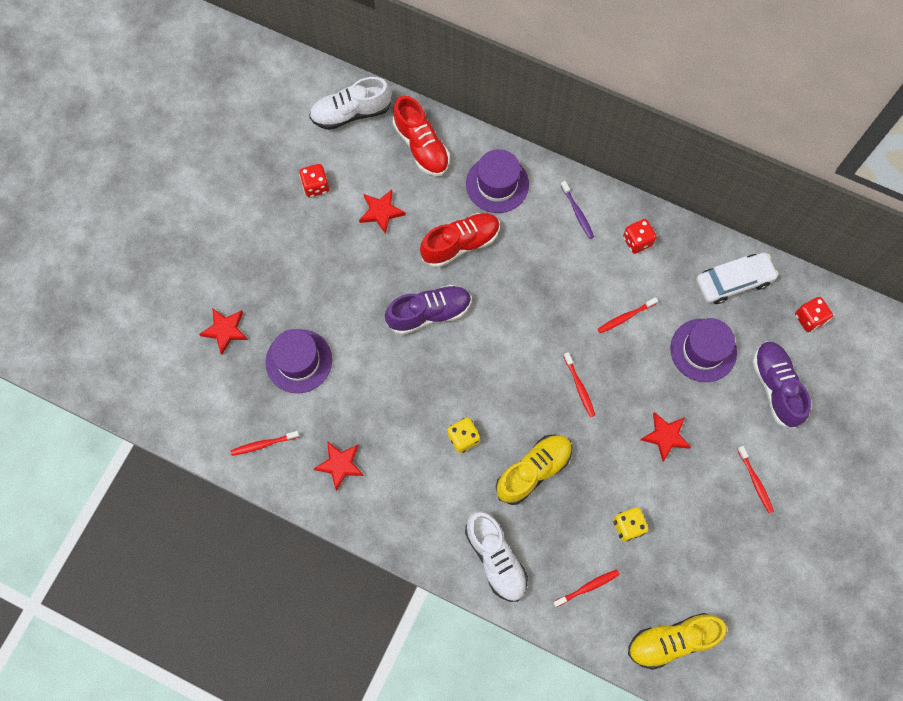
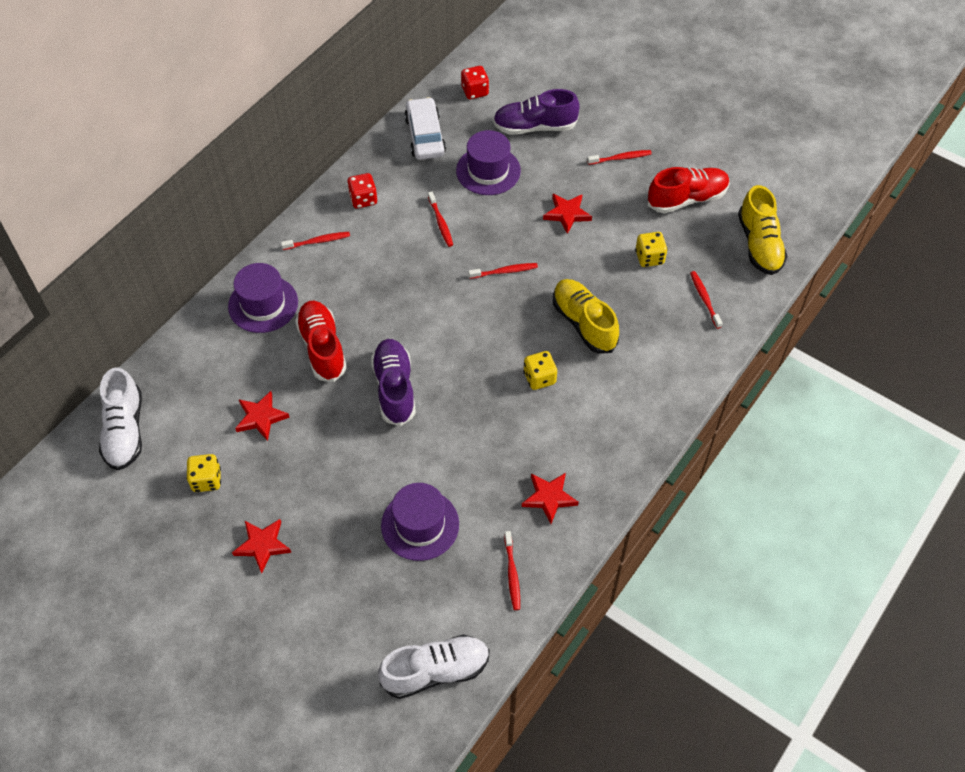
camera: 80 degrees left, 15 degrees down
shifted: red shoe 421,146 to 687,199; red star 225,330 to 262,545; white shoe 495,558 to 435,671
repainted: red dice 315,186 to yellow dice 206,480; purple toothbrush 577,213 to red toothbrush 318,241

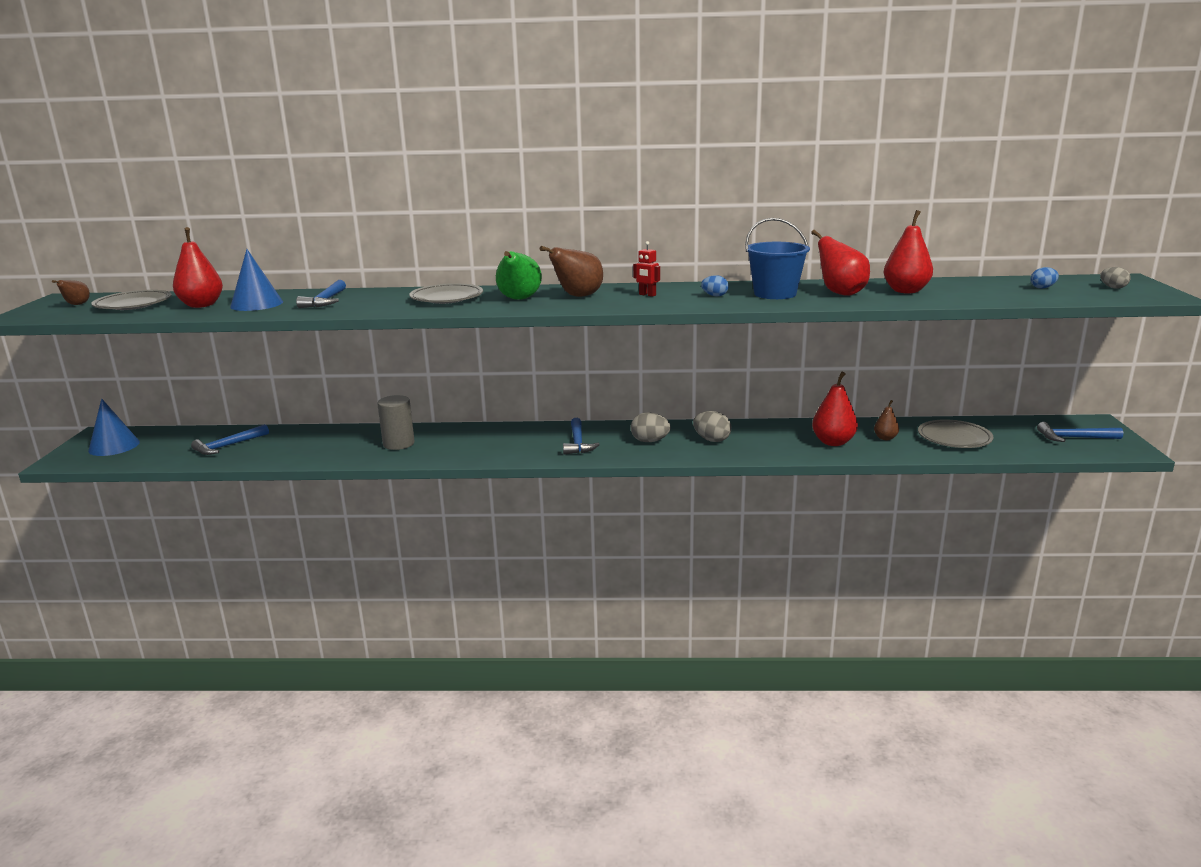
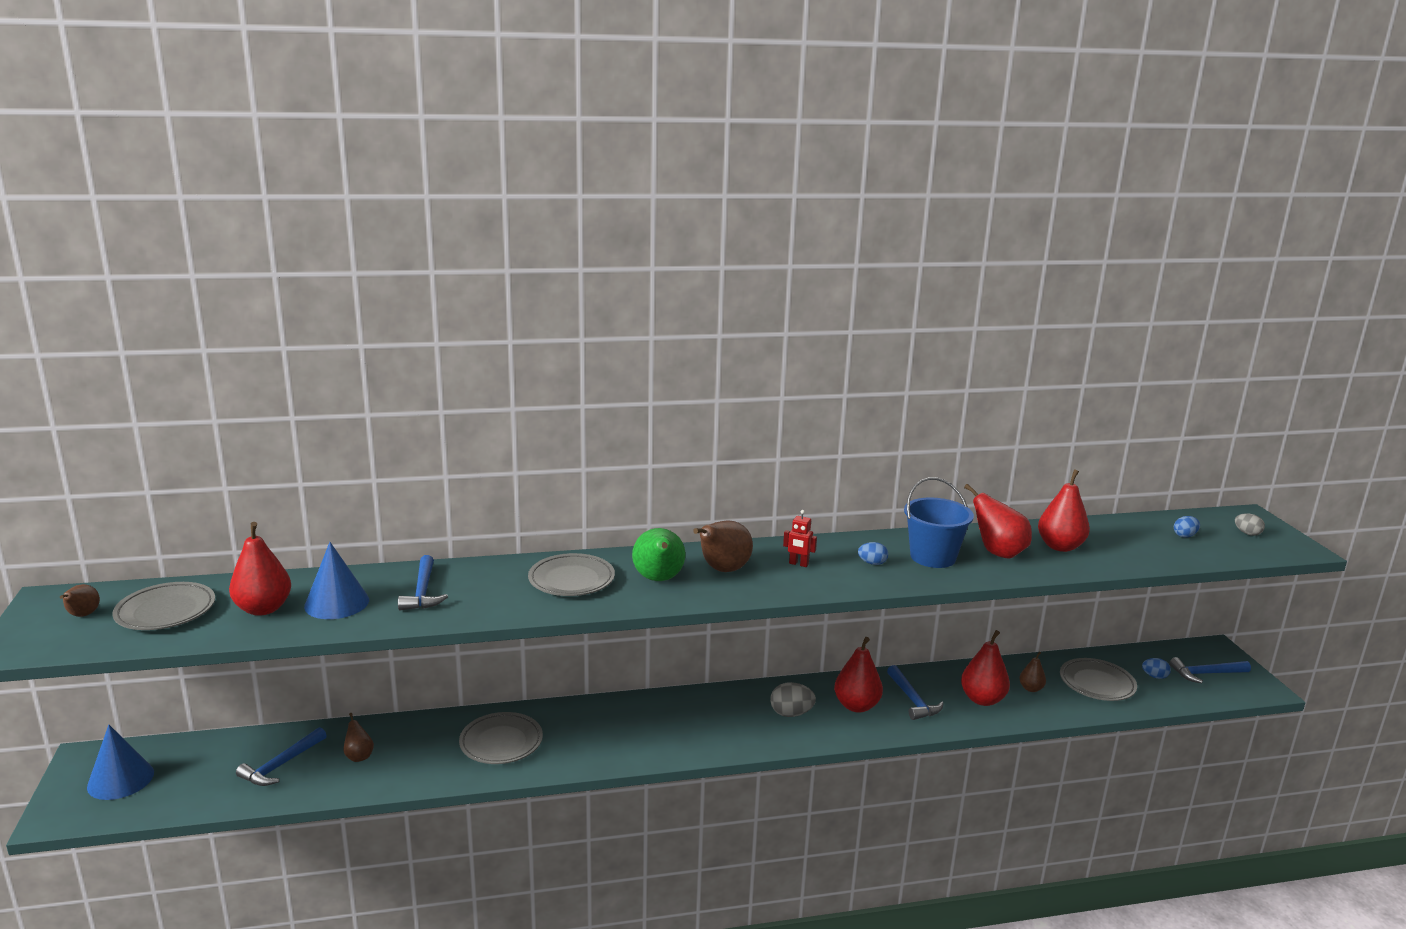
camera: 15 degrees left, 0 degrees up
new: blue egg 1154,676; brown pear 359,756
shifted: blue hammer 578,443 to 912,700
swapped: grey cylinder 398,444 to grey plate 501,742; grey egg 711,440 to red pear 856,706

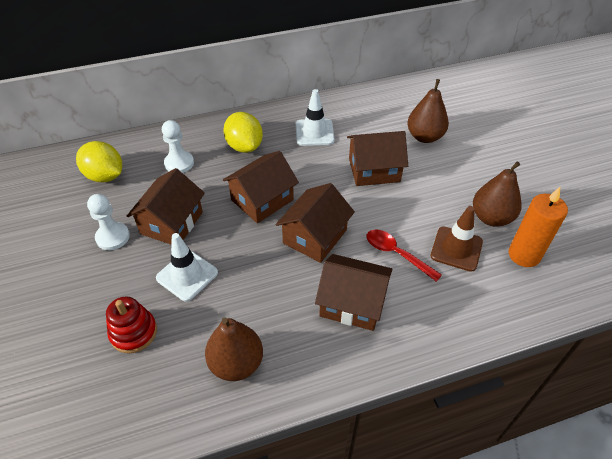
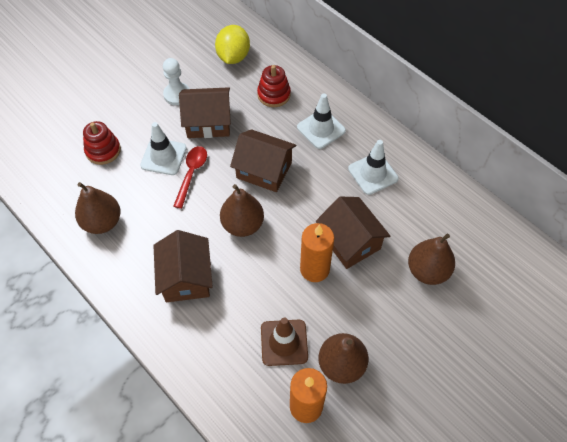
camera: 65 degrees right, 10 degrees up
new: orange candle 314,269
shifted: red spoon 397,254 to 191,174
swapped: yellow lemon 244,146 to white traffic cone 321,129; white pawn 179,163 to red stacking toy 274,95; brown house 315,236 to brown pear 242,225

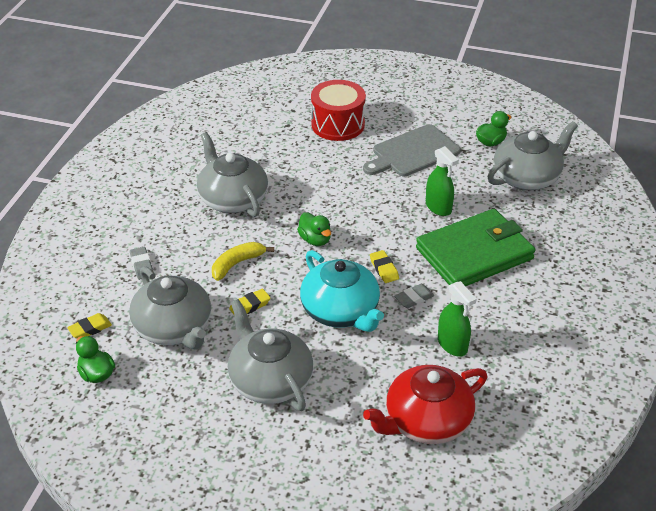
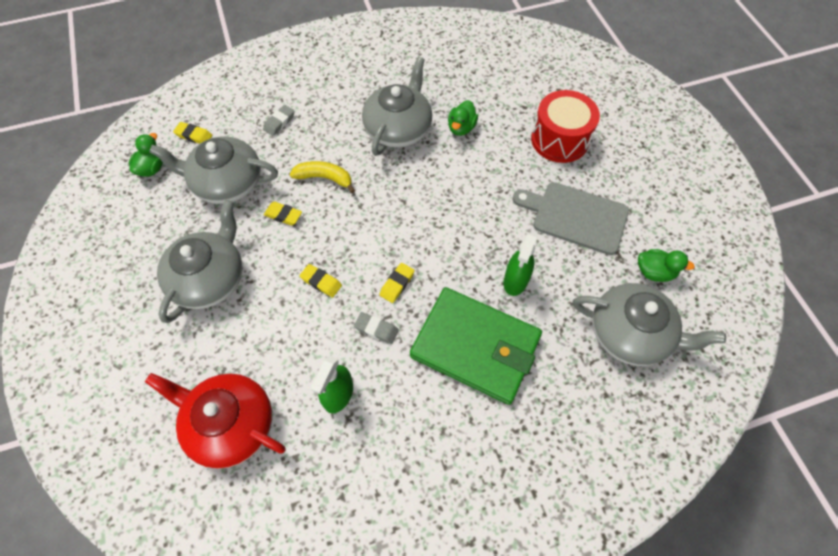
camera: 55 degrees right, 20 degrees up
shifted: green duck 315,240 to 461,128
swapped: turquoise teapot 341,311 to yellow eraser 321,282
rotated: grey teapot 174,328 = 227,183 75 degrees clockwise

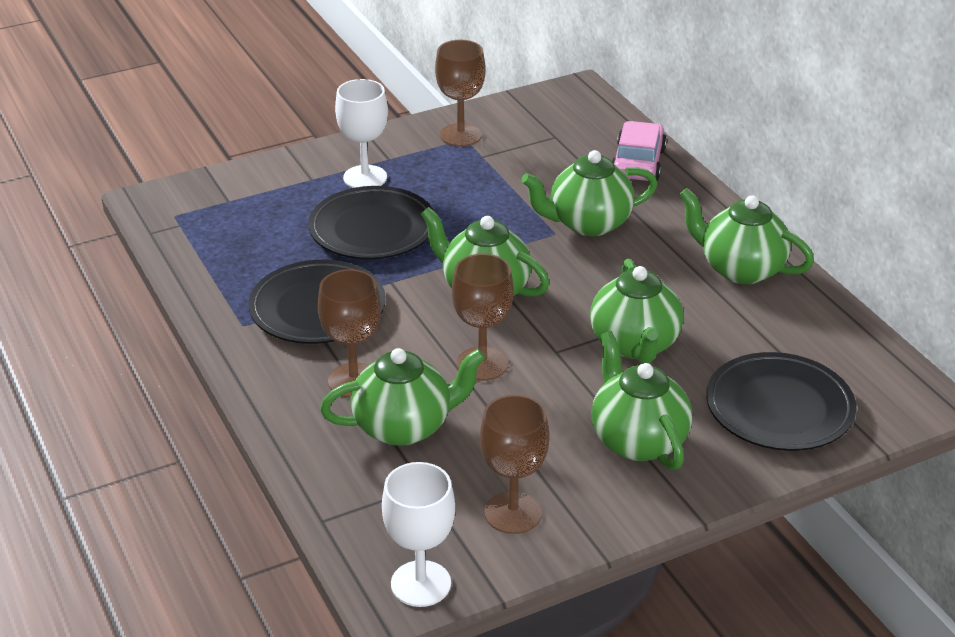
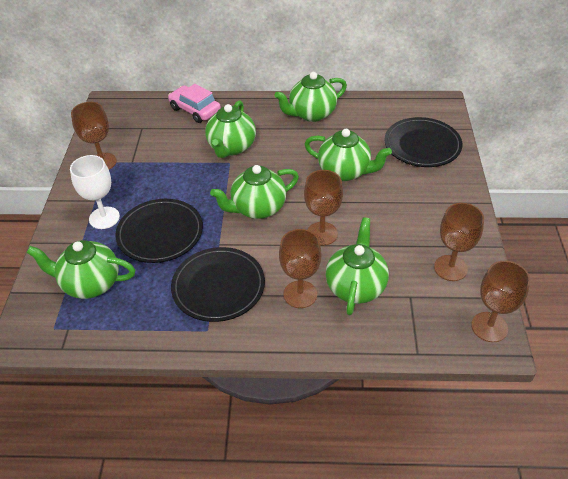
camera: 60 degrees left, 10 degrees up
shifted: green teapot 637,440 to 90,283
repainted: white goblet 421,584 to brown goblet 489,327

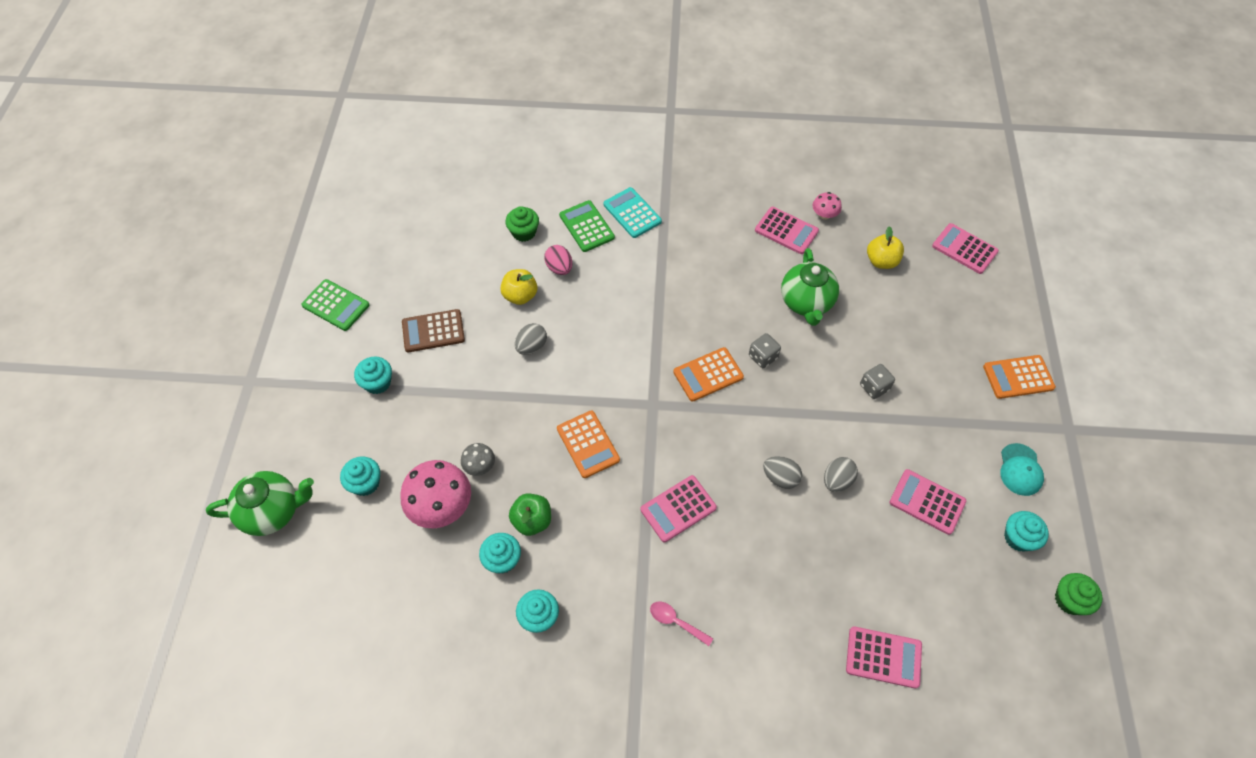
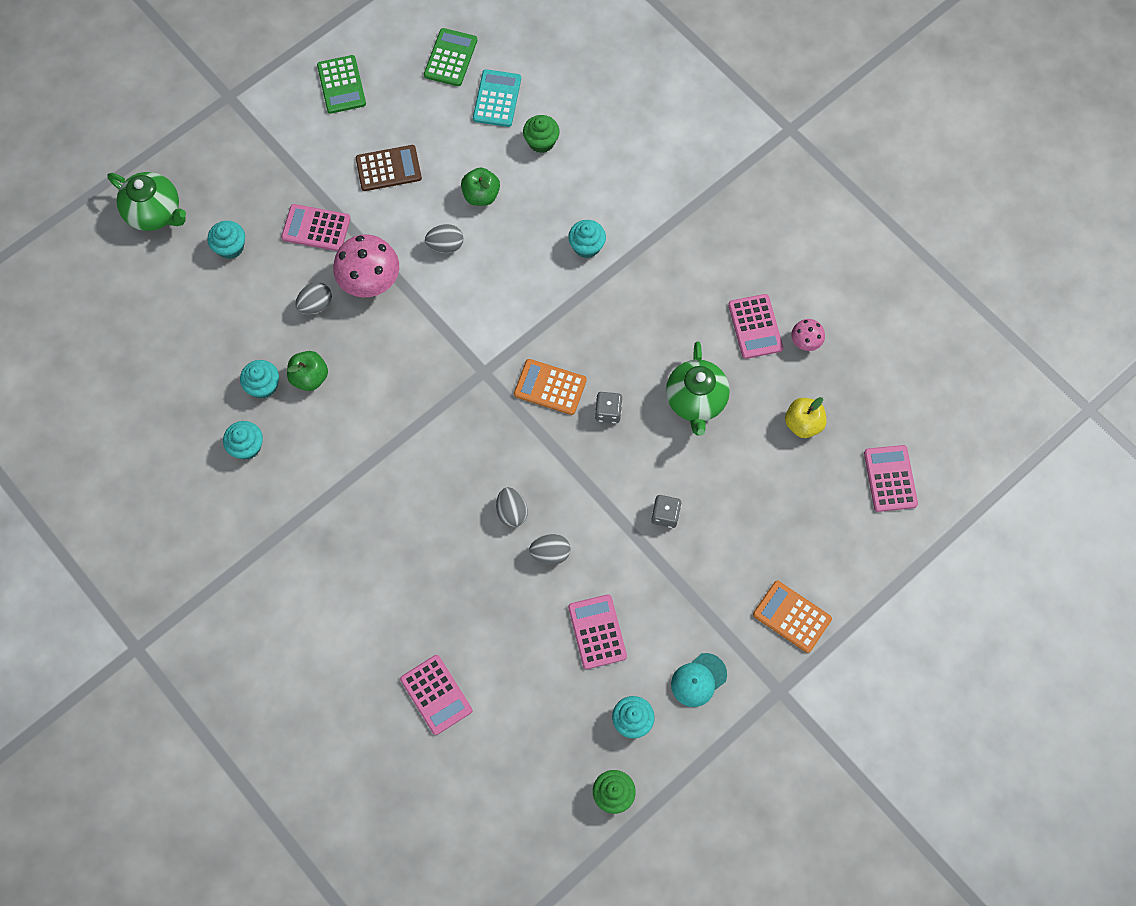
camera: 45 degrees right, 10 degrees up
gone: pink egg 559,268; orange calculator 588,444; pink spoon 676,622
shifted: turquoise calculator 632,213 to 497,99; green calculator 587,226 to 450,58; turquoise cupcake 378,383 to 586,246; pink mushroom 441,506 to 370,280; pink calculator 678,508 to 316,228
swapped: grey mushroom 480,466 to grey egg 316,305
repainted: yellow apple 520,296 to green apple 481,195
rotated: green teapot 806,303 = 695,401 45 degrees counterclockwise; brown calculator 433,331 = 388,168 135 degrees clockwise

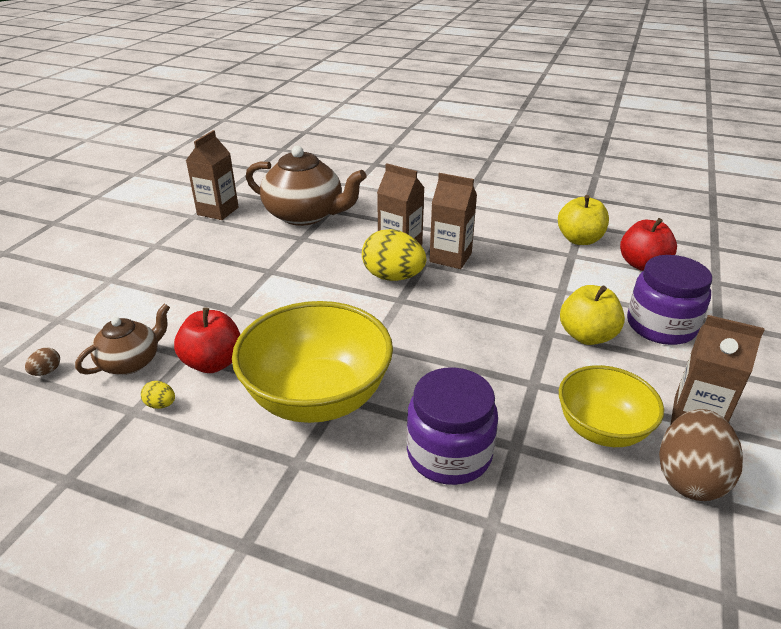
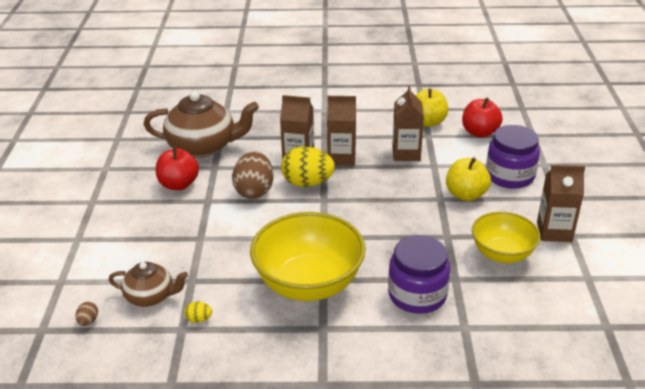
camera: 20 degrees left, 0 degrees up
shifted: brown carton 218,211 to 406,153; red apple 213,363 to 179,184; brown egg 689,477 to 254,191
rotated: brown teapot 131,362 = 151,296 75 degrees clockwise

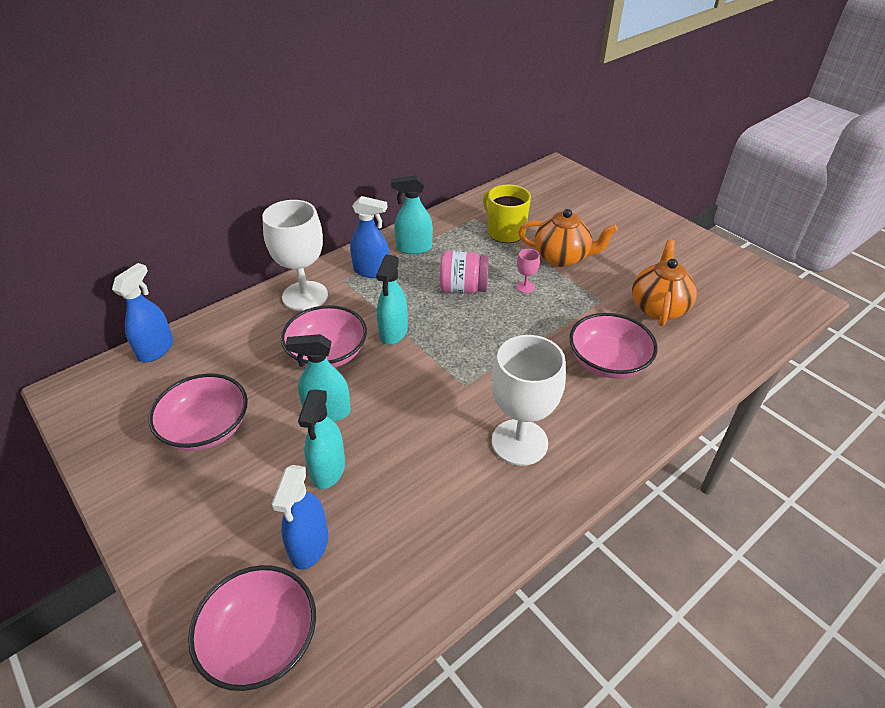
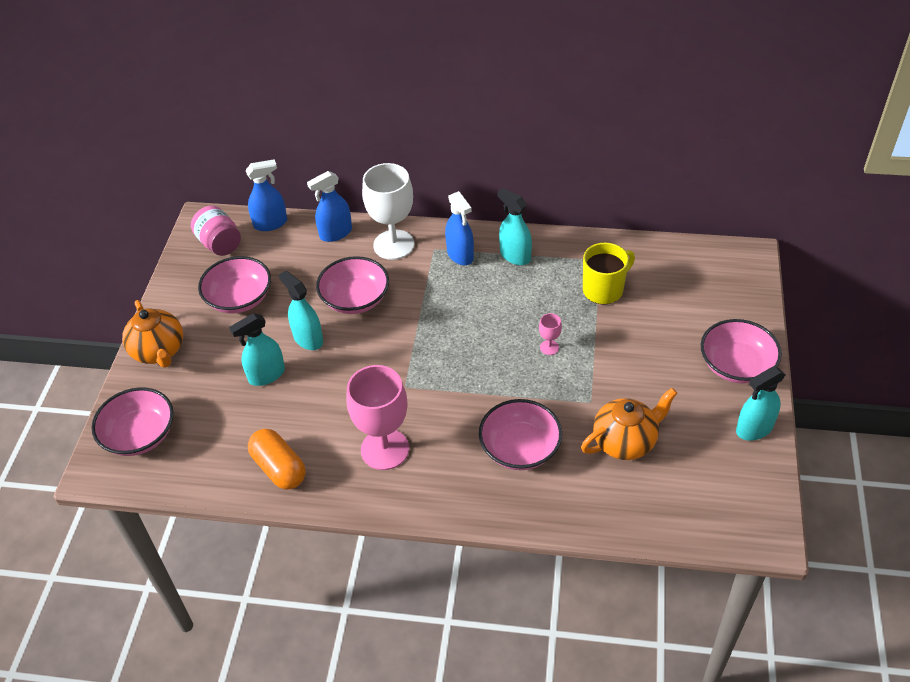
camera: 50 degrees right, 5 degrees up
new: pink bowl 736,365; orange capsule 279,468
shifted: orange teapot 562,258 to 159,351; pink jar 463,288 to 220,244; turquoise spray bottle 393,332 to 754,429; blue spray bottle 309,545 to 335,233
repainted: white goblet 519,442 to pink goblet 385,449
rotated: yellow mug 505,232 = 604,290 45 degrees clockwise

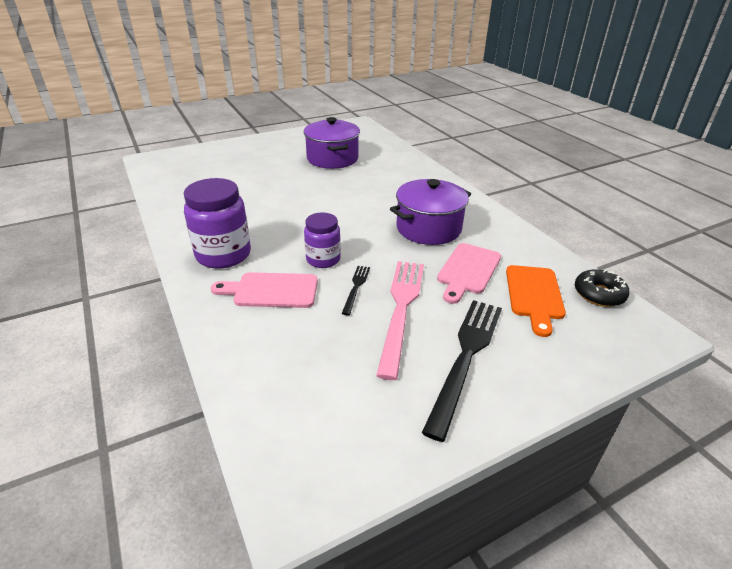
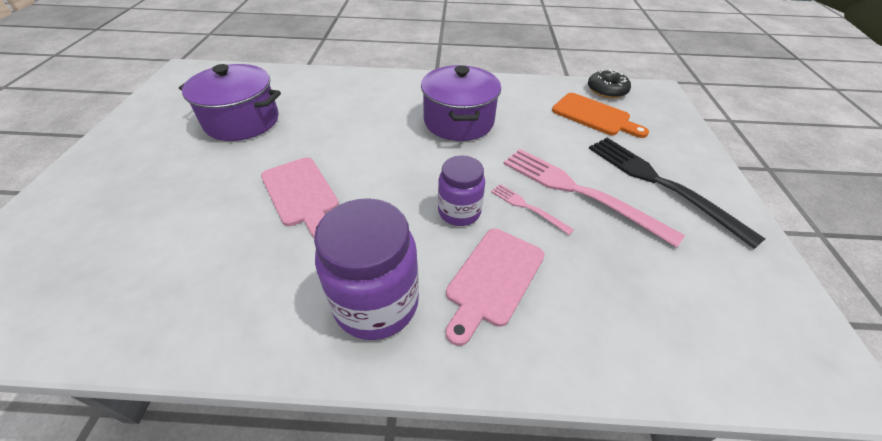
camera: 60 degrees left, 10 degrees up
shifted: pink cutting board 468,270 to 301,194
repainted: black fork 356,288 to pink fork 528,207

